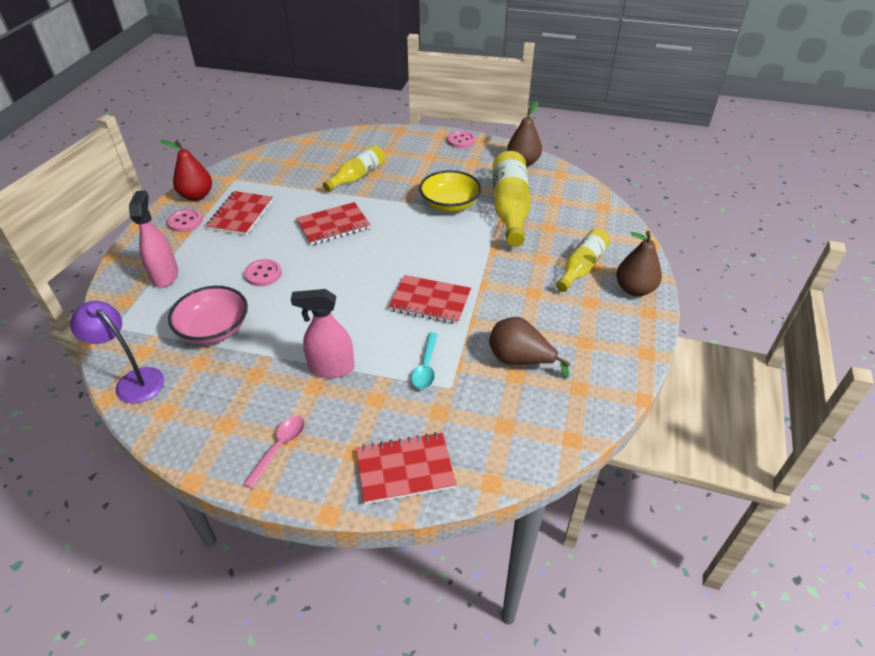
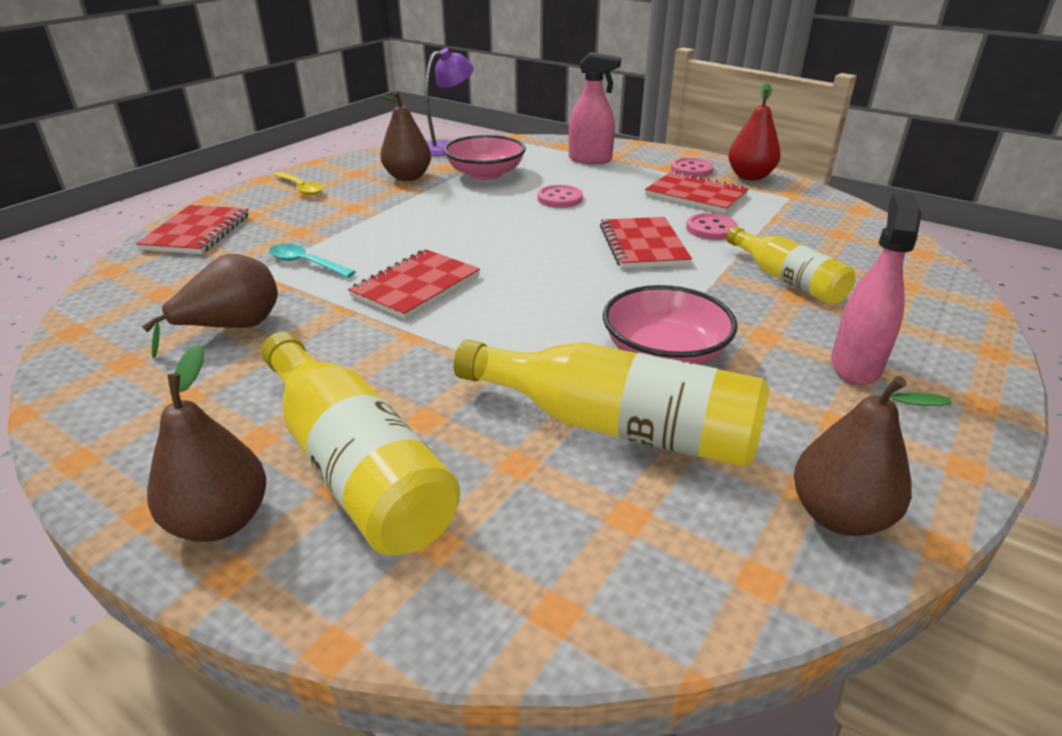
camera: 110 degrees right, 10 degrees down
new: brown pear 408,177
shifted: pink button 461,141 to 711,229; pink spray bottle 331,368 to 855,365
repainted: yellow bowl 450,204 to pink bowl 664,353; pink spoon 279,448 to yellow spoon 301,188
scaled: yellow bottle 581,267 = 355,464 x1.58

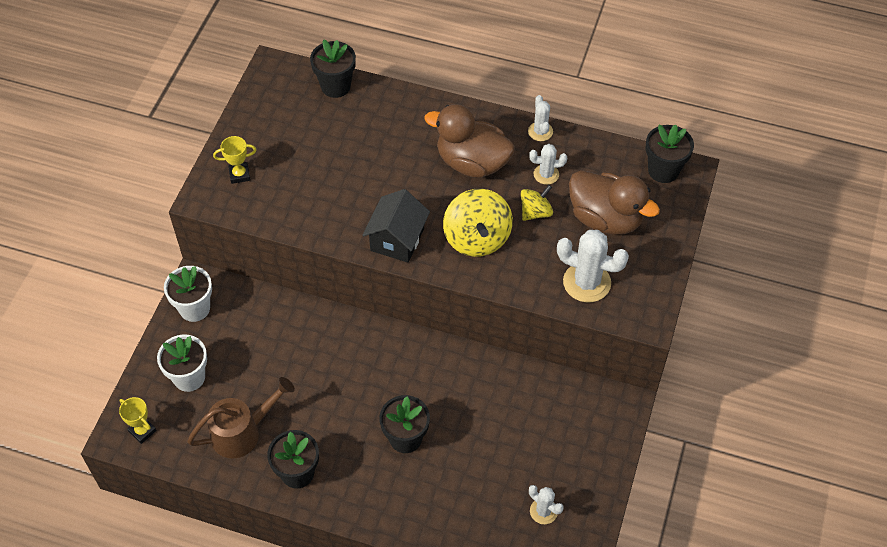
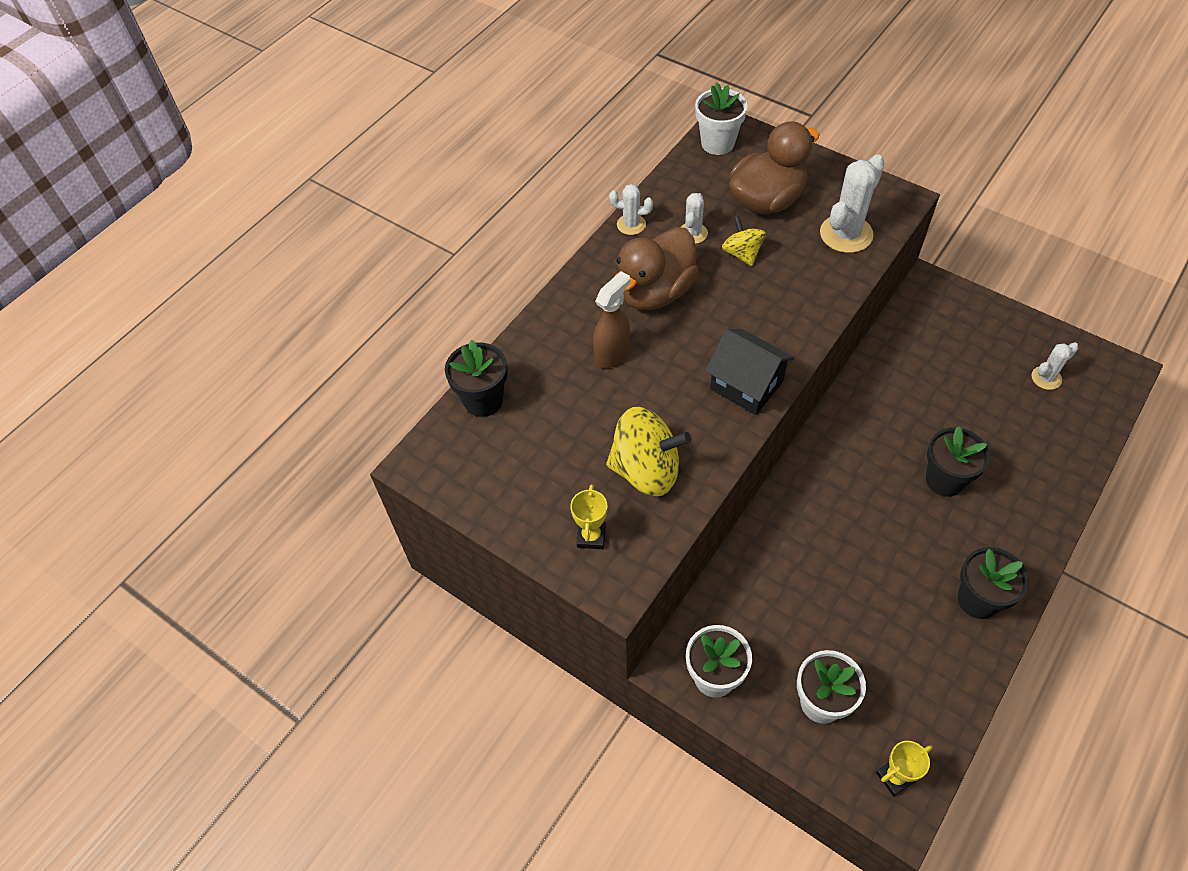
camera: 70 degrees left, 0 degrees up
gone: brown watering can 243,432
new: brown spray bottle 612,354
shifted: yellow spinning top 477,238 to 646,470
repainted: black flower pot 663,170 to white flower pot 717,143

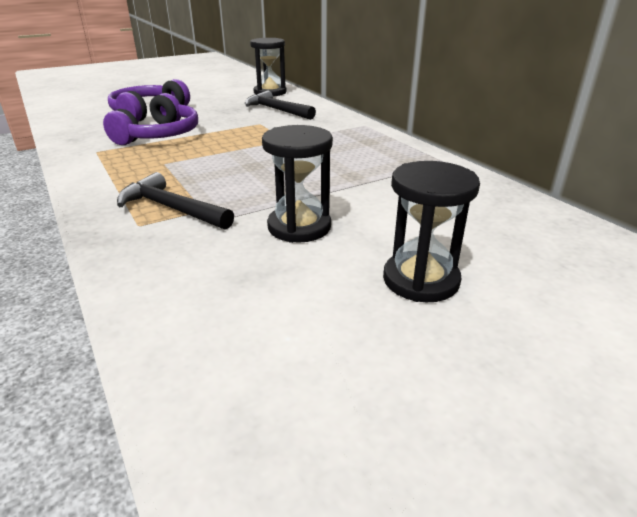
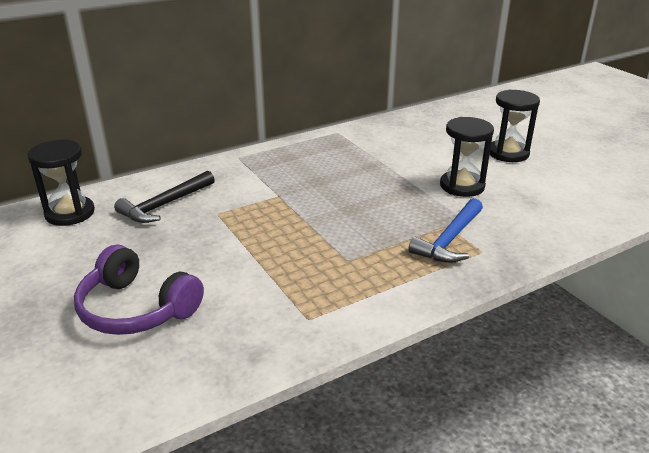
camera: 90 degrees left, 0 degrees up
gone: purple headphones 159,135
repainted: black hammer 172,209 to blue hammer 450,240

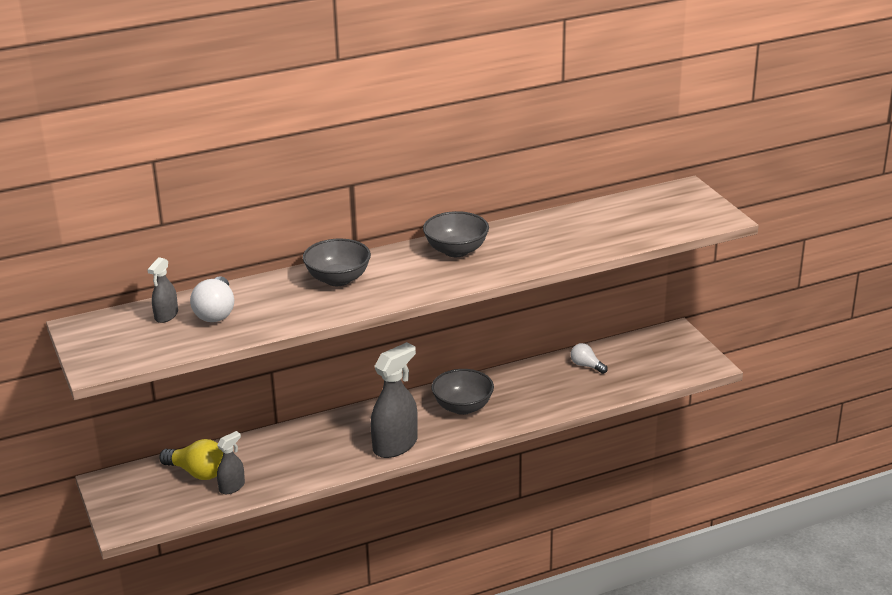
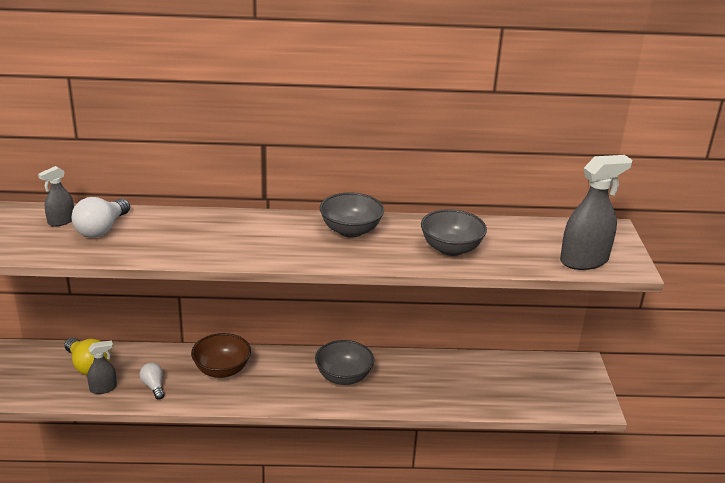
camera: 20 degrees right, 0 degrees up
new: brown bowl 222,370
shifted: grey bowl 338,279 to 451,249; grey spray bottle 395,445 to 584,260; white light bulb 586,366 to 153,386

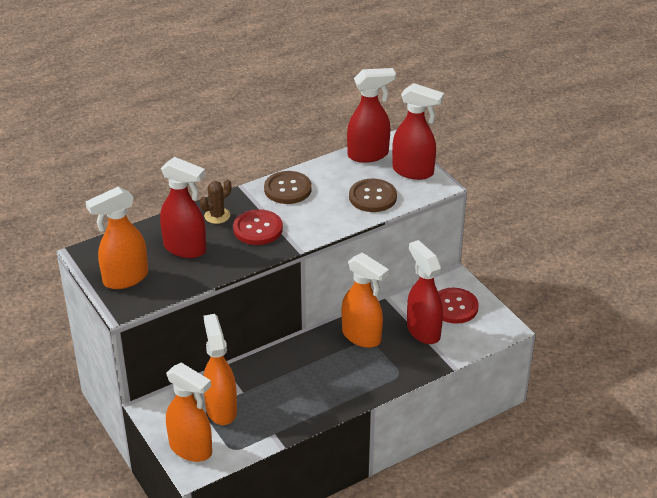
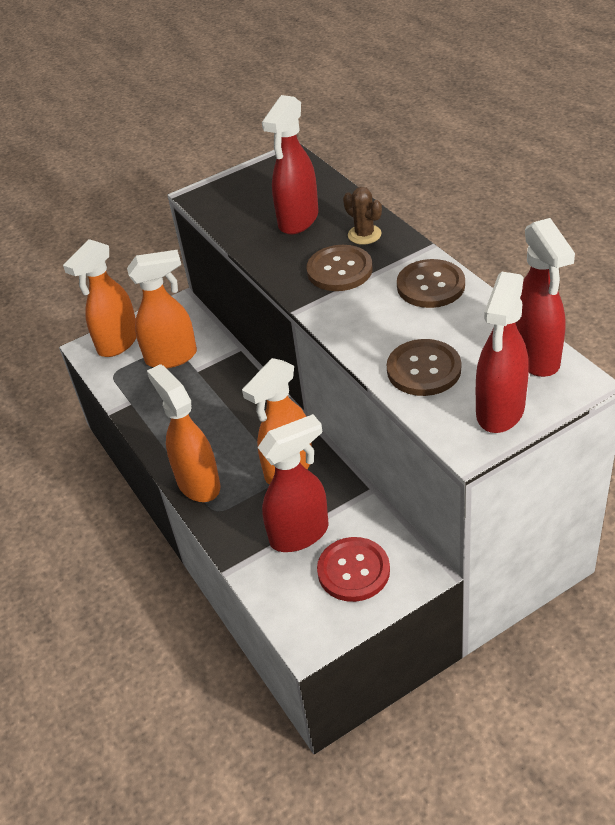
camera: 95 degrees right, 5 degrees up
shifted: orange spray bottle 125,279 to 198,483
repainted: red button 258,229 to brown button 339,270

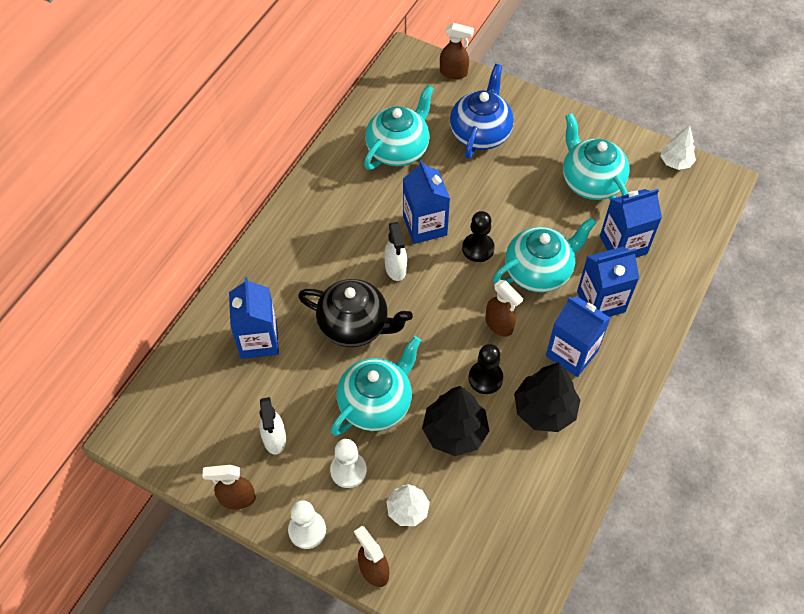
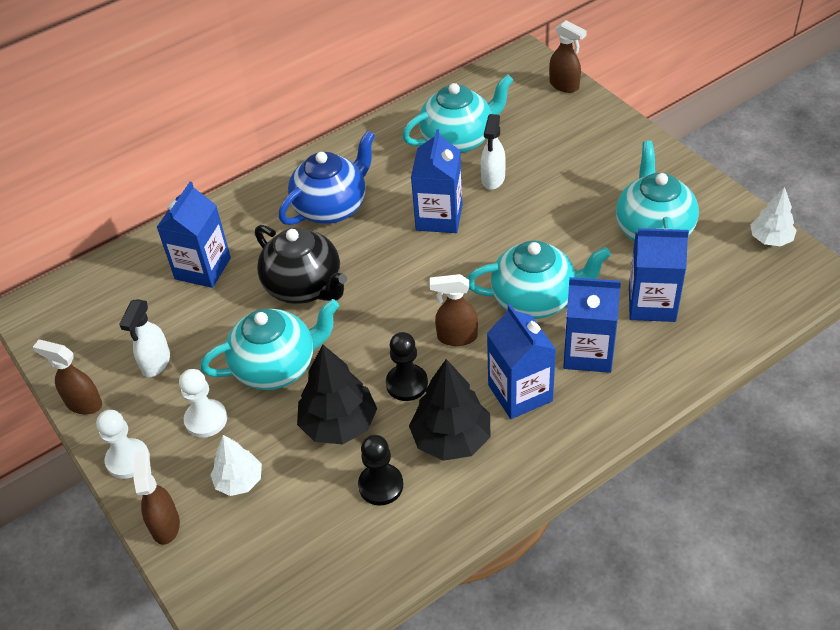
camera: 30 degrees right, 10 degrees down
shifted: blue teapot 480,133 to 332,207; black pawn 478,248 to 381,485; white spray bottle 396,269 to 493,179
rotated: brown spray bottle 499,325 = 456,337 105 degrees clockwise

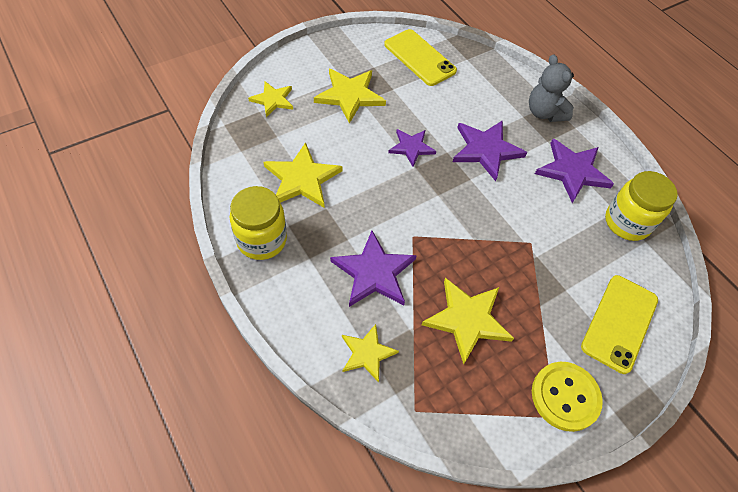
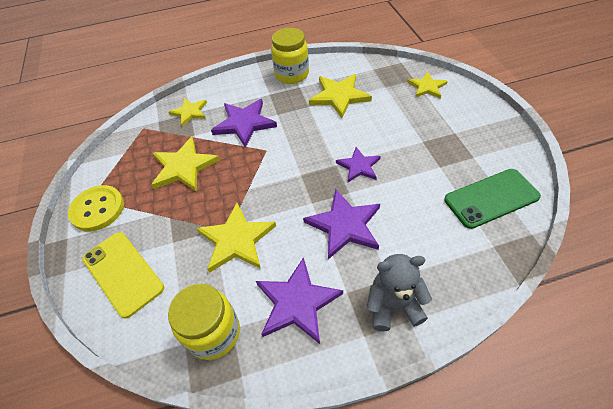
camera: 115 degrees right, 5 degrees down
shifted: yellow star 349,96 to 236,240
repainted: yellow phone 419,58 to green phone 491,198

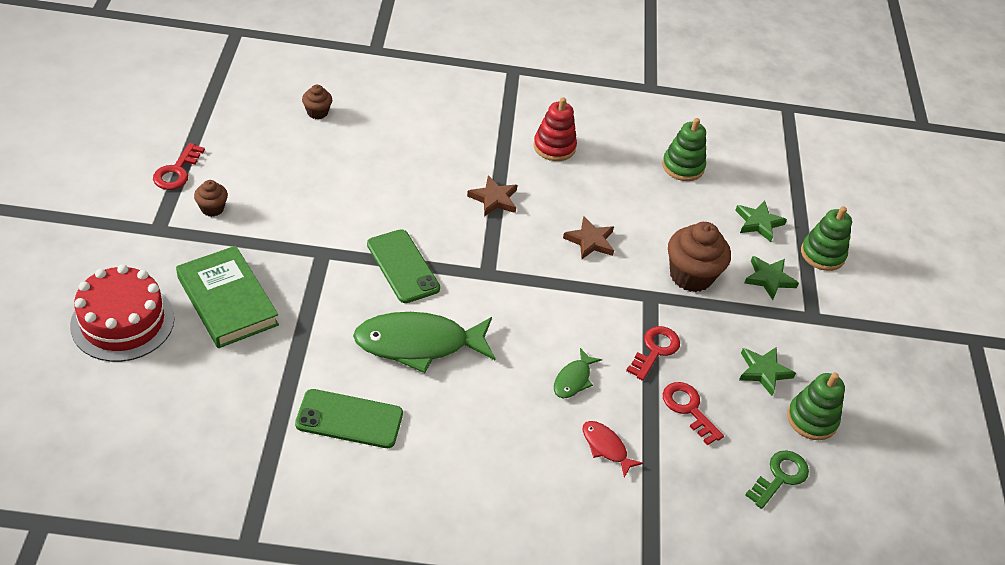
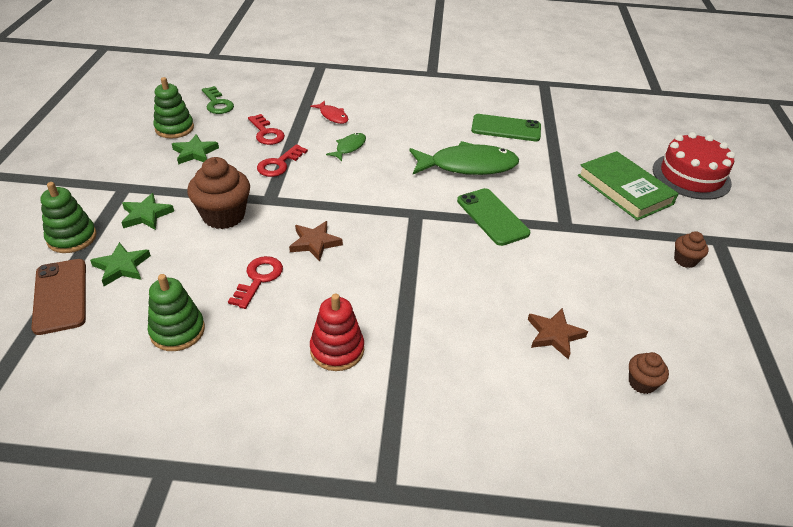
camera: 175 degrees left, 5 degrees down
new: brown phone 60,296
shifted: red key 177,171 to 259,279; brown star 494,199 to 554,335
rotated: green key 780,477 = 217,103 75 degrees counterclockwise

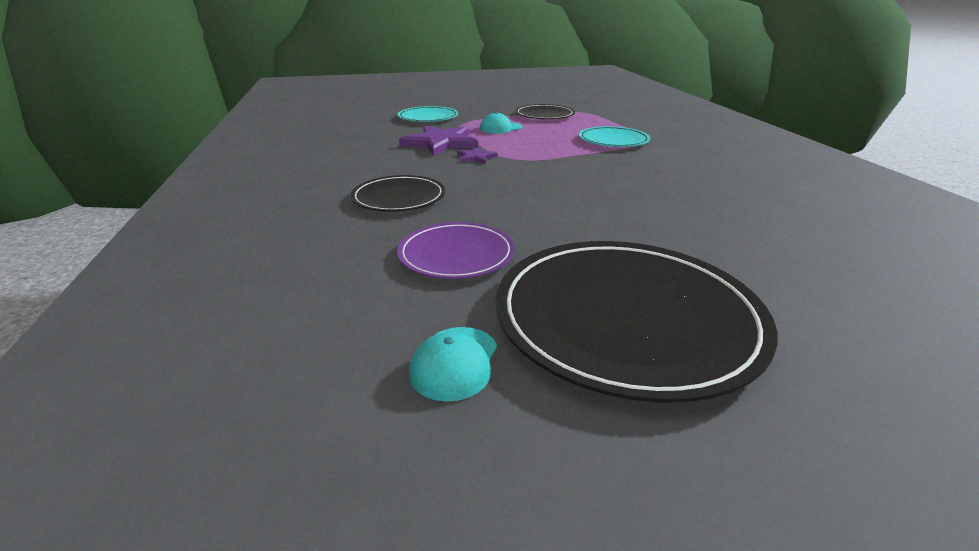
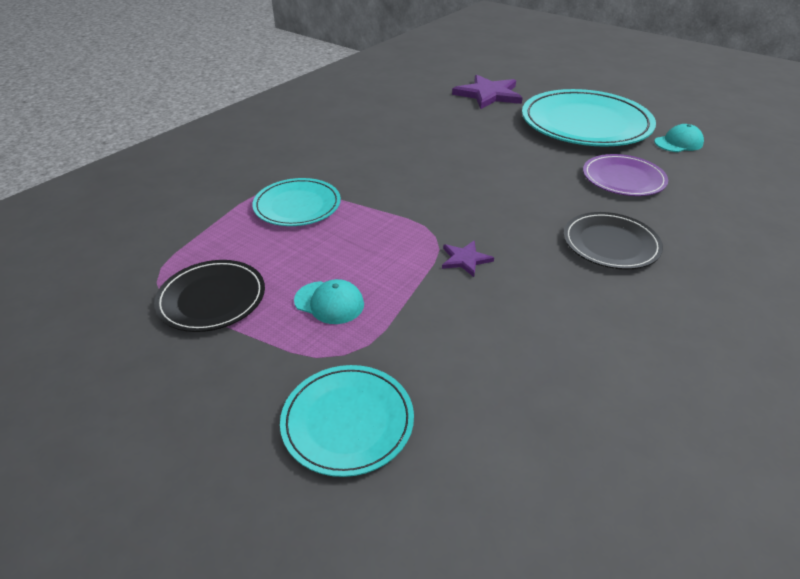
camera: 130 degrees left, 10 degrees up
shifted: purple star 440,143 to 488,94
repainted: black plate 626,318 to turquoise plate 585,123

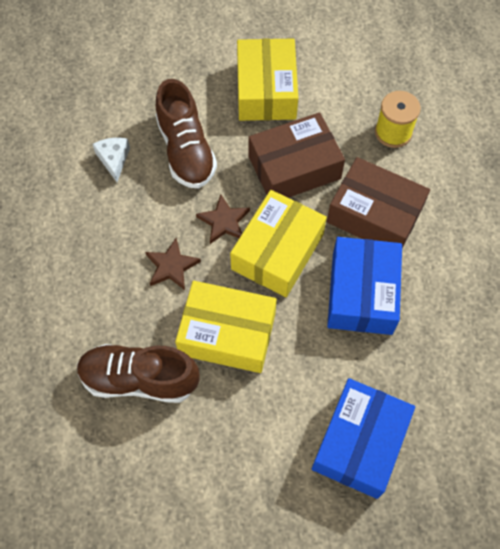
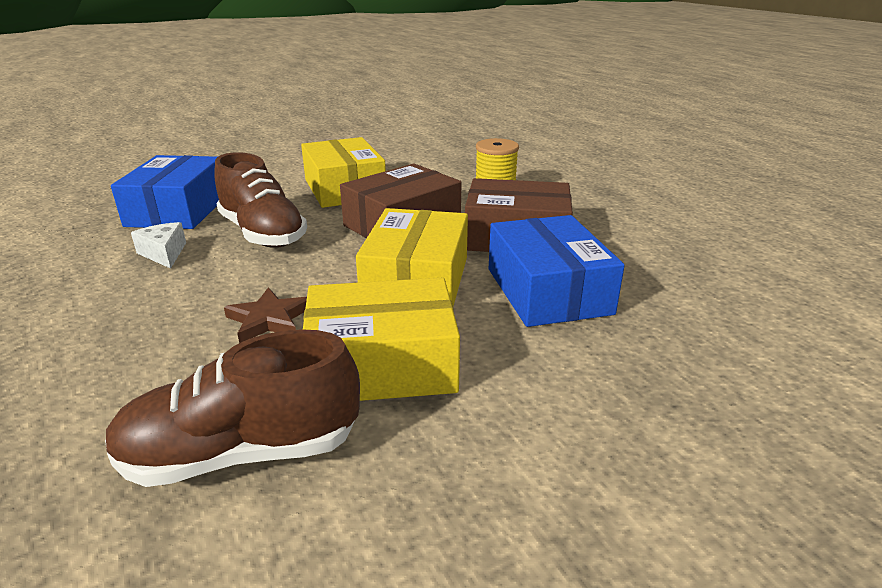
camera: 20 degrees left, 35 degrees down
gone: brown star 224,221
shifted: blue box 359,442 to 178,210

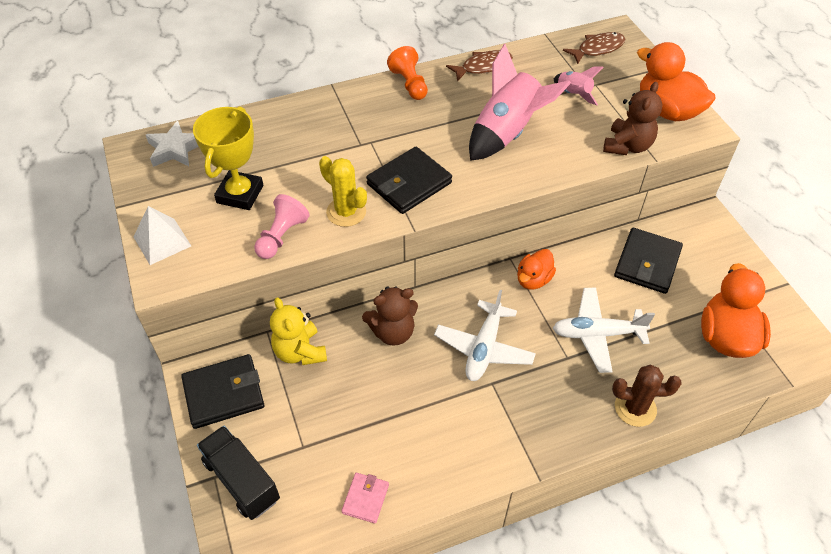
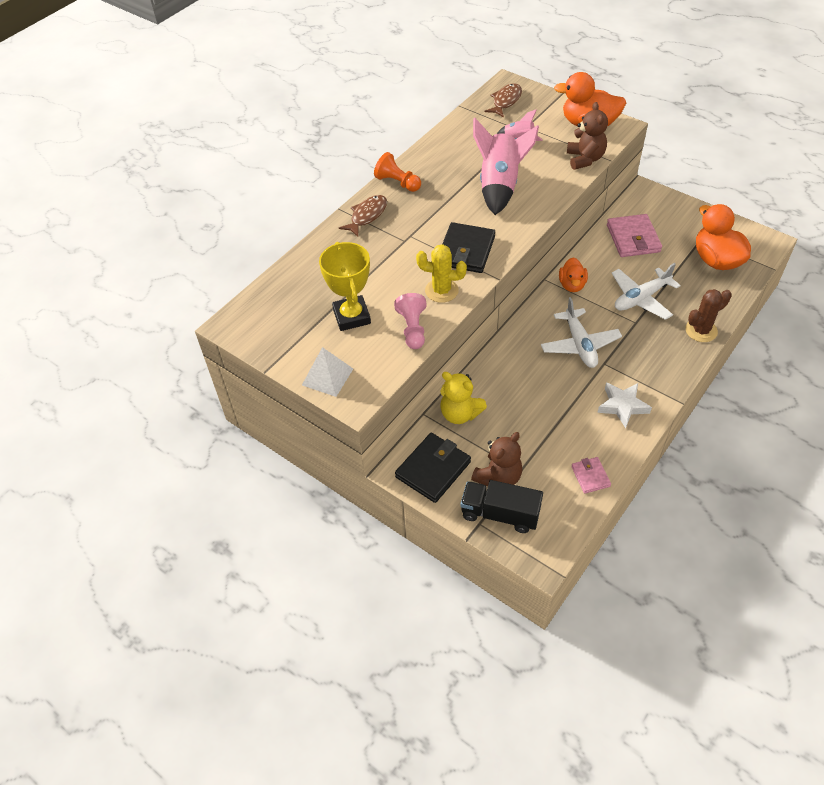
camera: 30 degrees left, 0 degrees up
shifted: brown fish 483,67 to 367,216; white star 175,149 to 622,406; brown teddy bear 393,332 to 498,477
repainted: black wallet 647,263 to pink wallet 633,238

